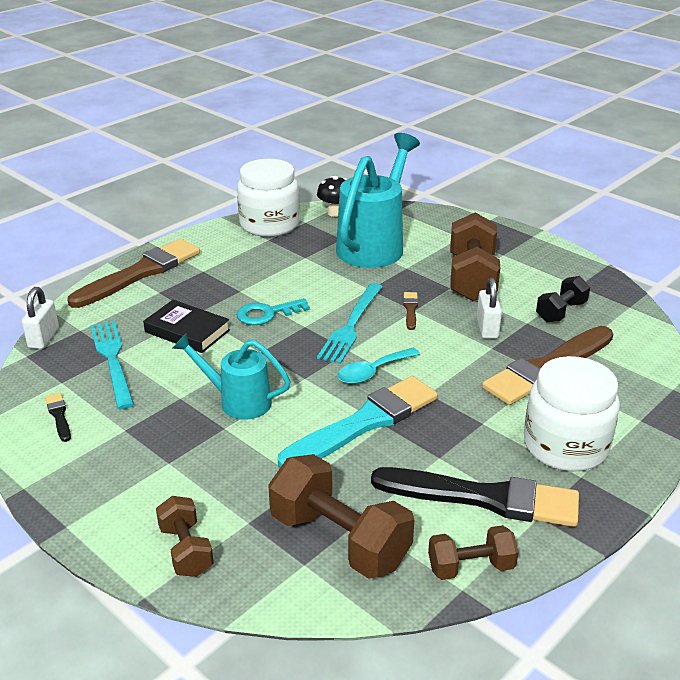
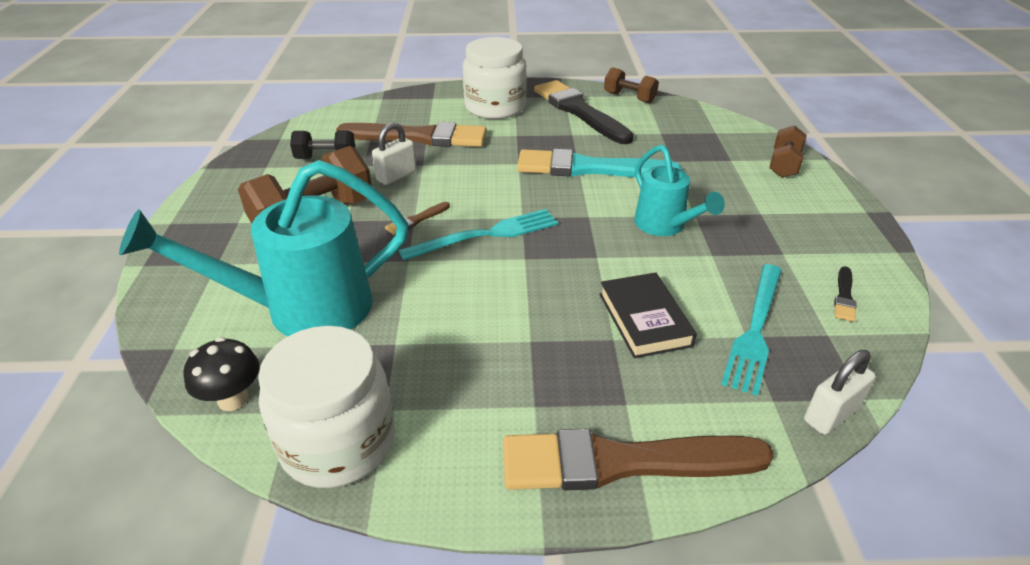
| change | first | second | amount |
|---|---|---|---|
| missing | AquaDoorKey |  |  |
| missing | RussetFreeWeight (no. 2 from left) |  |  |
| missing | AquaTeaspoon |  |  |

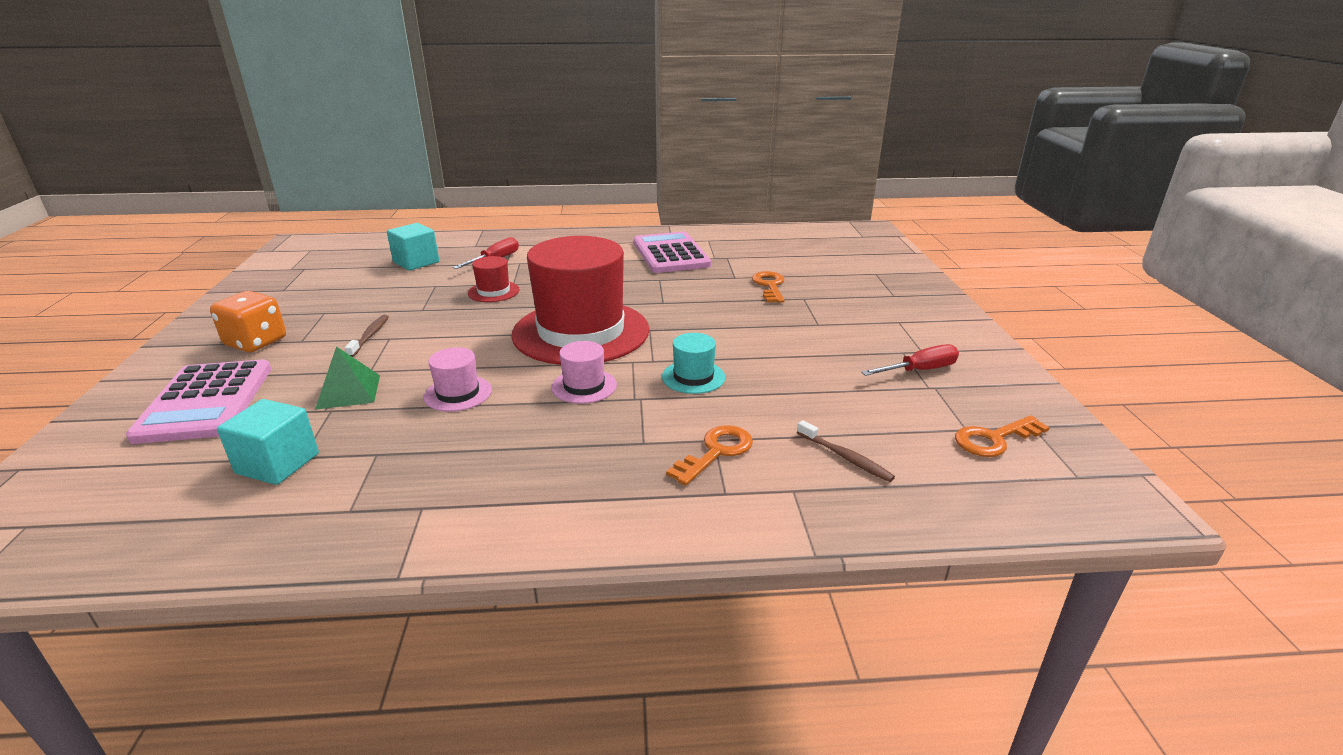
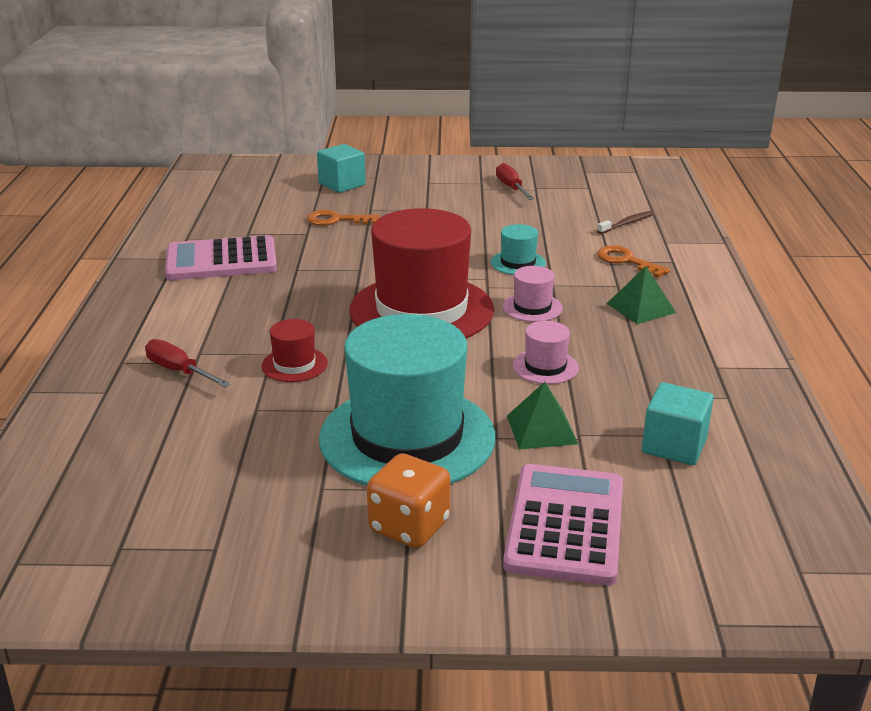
| change | first | second | amount |
|---|---|---|---|
| missing | OrangeDoorKey (no. 3 from left) |  |  |
| appeared |  | GreenPyramidShape (no. 2 from left) |  |
| relocated | AquaBlock (no. 2 from left in the first image) | AquaBlock (no. 1 from left) |  |
| exchanged | RussetDentalBrush (no. 1 from left) | AquaTopHat (no. 1 from left) |  |
| spun | RosePinkCalculator (no. 1 from left in the first image) | RosePinkCalculator (no. 2 from left) | 75 degrees counterclockwise |

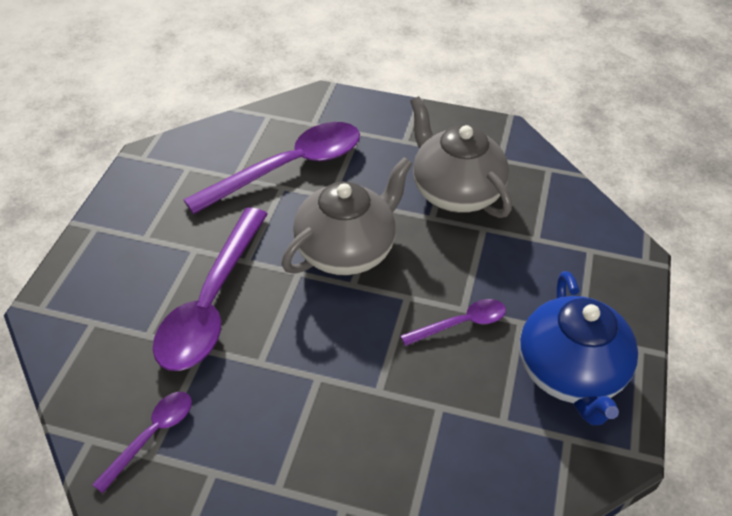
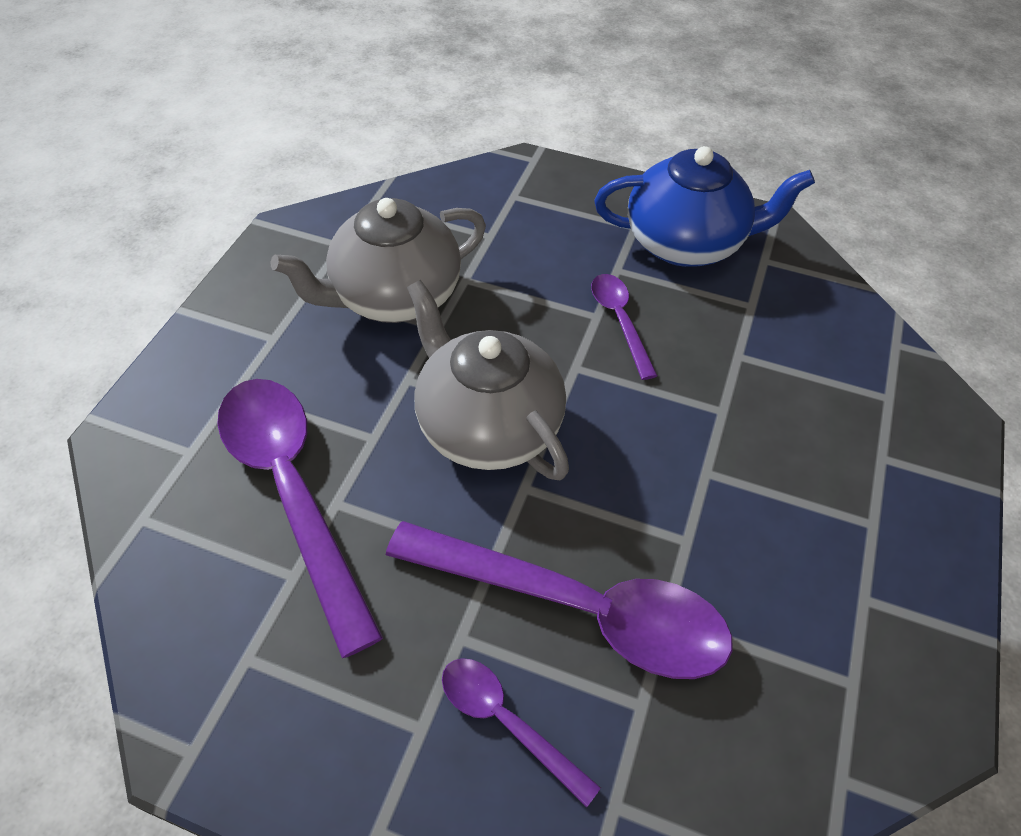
| change | first | second | amount |
|---|---|---|---|
| relocated | RoyalPurpleTeaspoon (no. 1 from left in the first image) | RoyalPurpleTeaspoon (no. 2 from left) |  |

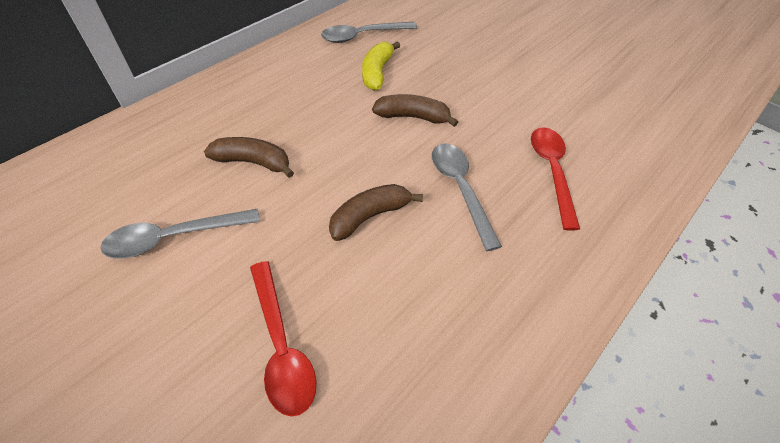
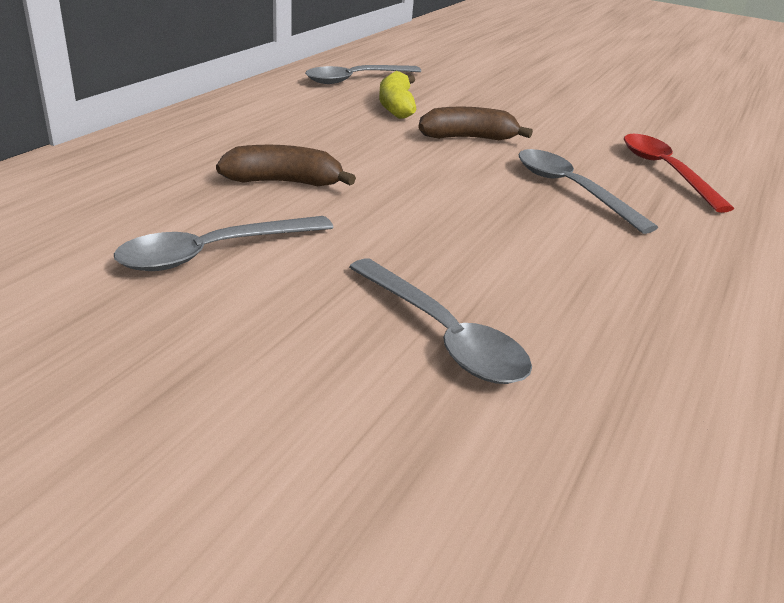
| change | first | second | amount |
|---|---|---|---|
| missing | RussetBanana (no. 2 from left) |  |  |
| colour | CrimsonTeaspoon (no. 1 from left) | AshGreyTeaspoon (no. 3 from left) |  |

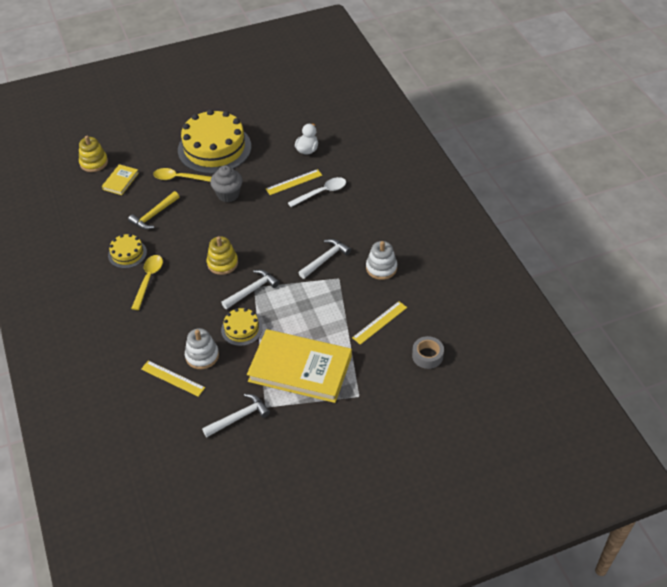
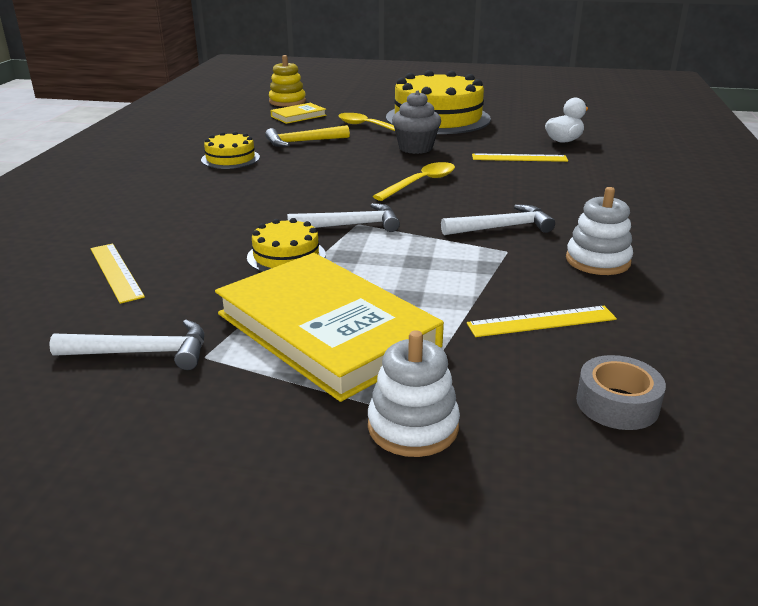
| change | first | second | amount |
|---|---|---|---|
| missing | GoldenRingStacker (no. 2 from left) |  |  |
| missing | PureWhiteTeaspoon |  |  |
| relocated | GoldenTeaspoon (no. 1 from left in the first image) | GoldenTeaspoon (no. 2 from left) |  |
| relocated | PureWhiteRingStacker (no. 1 from left) |  |  |

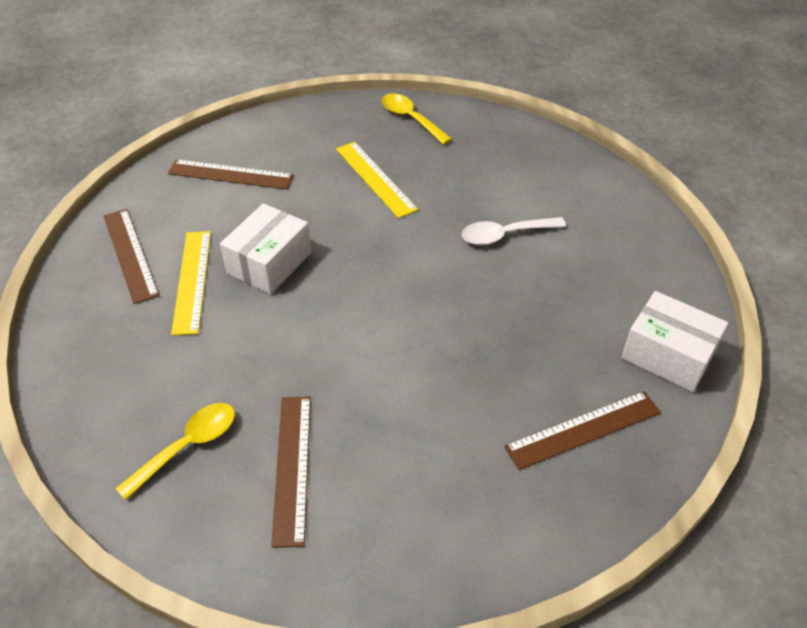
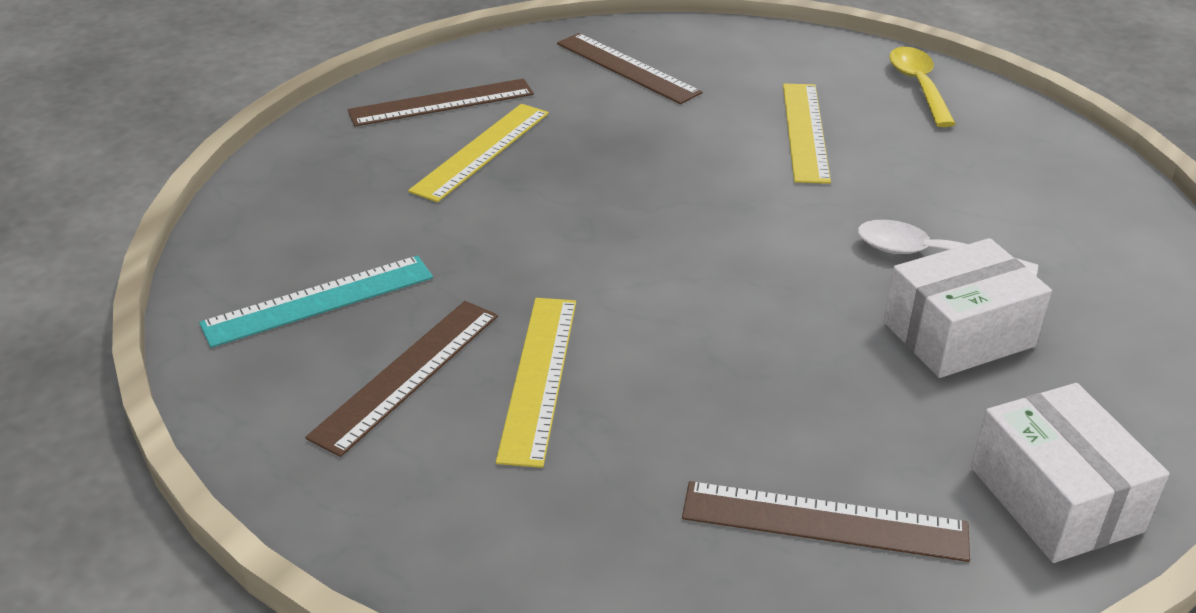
| change | first | second | amount |
|---|---|---|---|
| appeared |  | GoldenStraightedge (no. 2 from left) |  |
| relocated | PureWhiteParcel (no. 1 from left) |  |  |
| exchanged | GoldenTeaspoon (no. 1 from left) | AquaStraightedge |  |
| spun | RussetStraightedge (no. 1 from left in the first image) | RussetStraightedge (no. 2 from left) | 60 degrees clockwise |

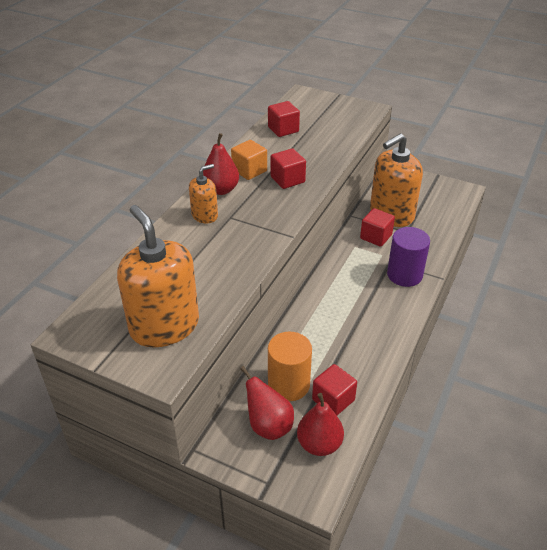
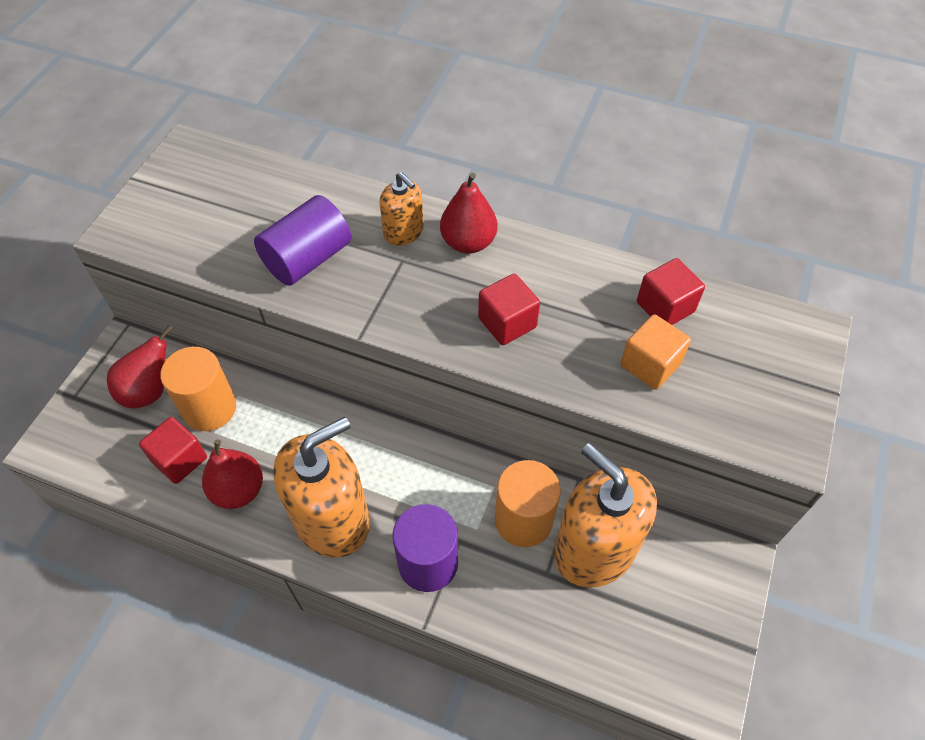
| change | first | second | amount |
|---|---|---|---|
| appeared |  | RoyalPurpleCylinderShape (no. 1 from left) |  |
| relocated | OrangePumpBottle (no. 1 from left) |  |  |
| relocated | OrangeBlock |  |  |
| relocated | CrimsonPear (no. 3 from left in the first image) | CrimsonPear (no. 2 from left) |  |
| exchanged | CrimsonBlock (no. 4 from left) | OrangeCylinderShape (no. 2 from left) |  |

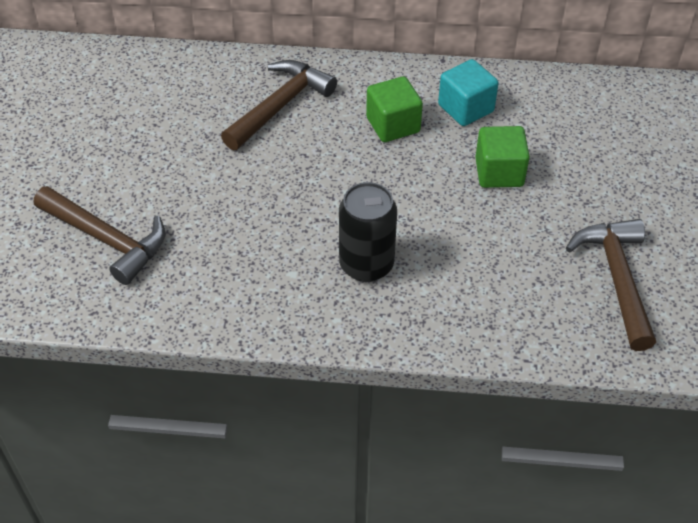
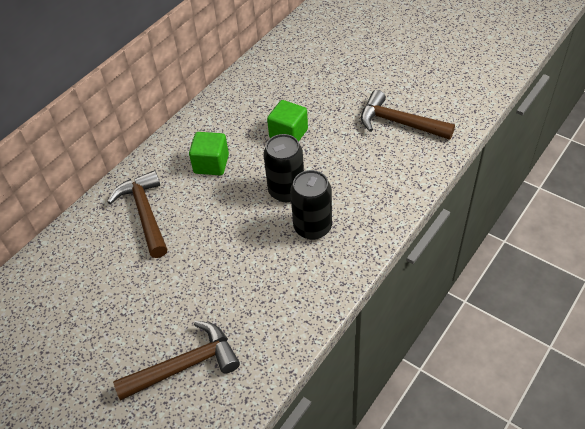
| change | first | second | amount |
|---|---|---|---|
| missing | AquaBlock |  |  |
| appeared |  | BlackSodaCan (no. 1 from left) |  |

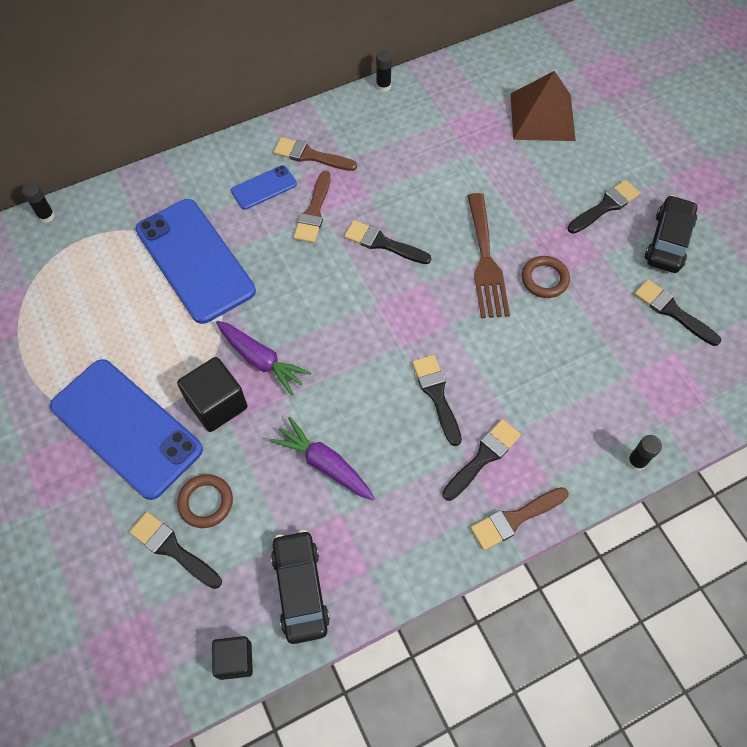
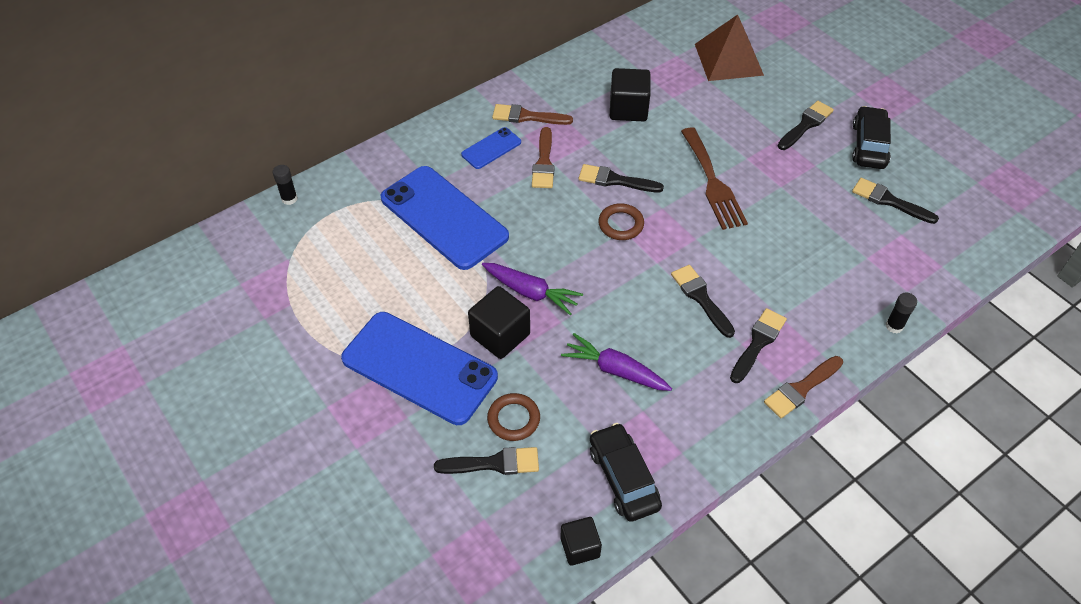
| change | first | second | amount |
|---|---|---|---|
| missing | BlackStickOfGlue (no. 2 from left) |  |  |
| appeared |  | BlackBlock (no. 3 from left) |  |
| relocated | RussetRing (no. 2 from left) |  |  |
| spun | BlackPaintbrush (no. 1 from left) |  | 150 degrees clockwise |

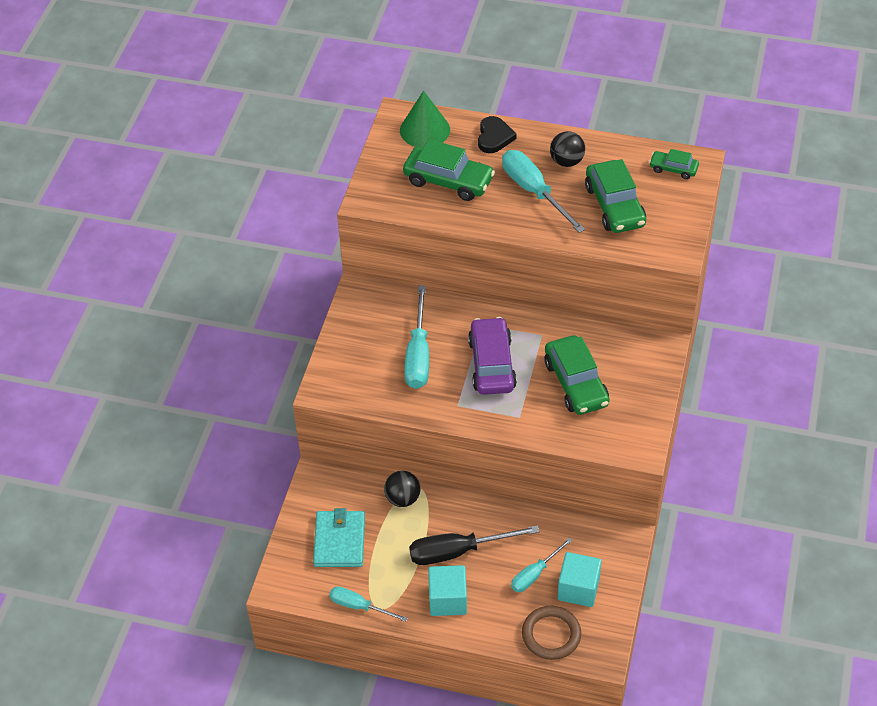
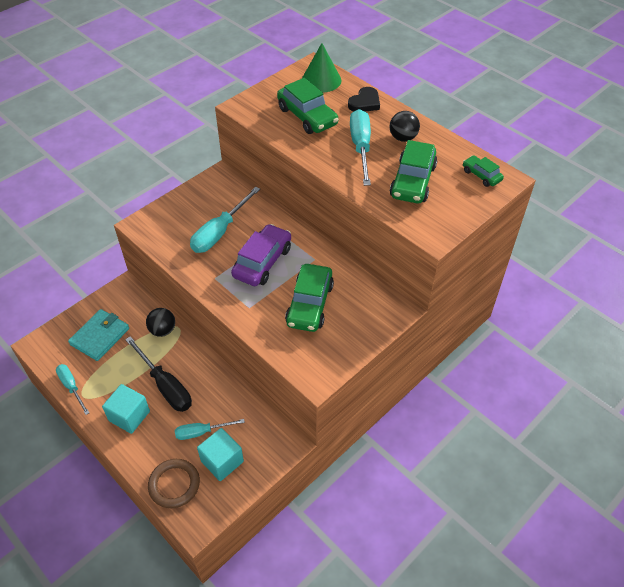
| change | first | second | amount |
|---|---|---|---|
| spun | BlackHandScrewdriver |  | 150 degrees counterclockwise |

